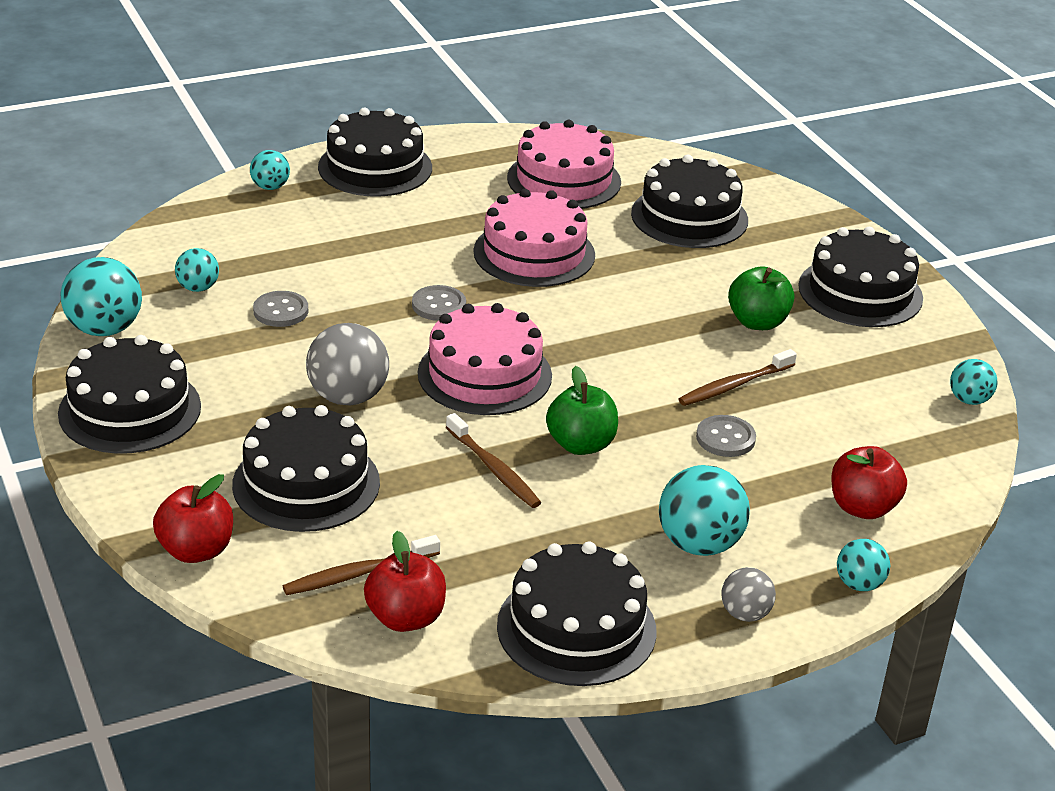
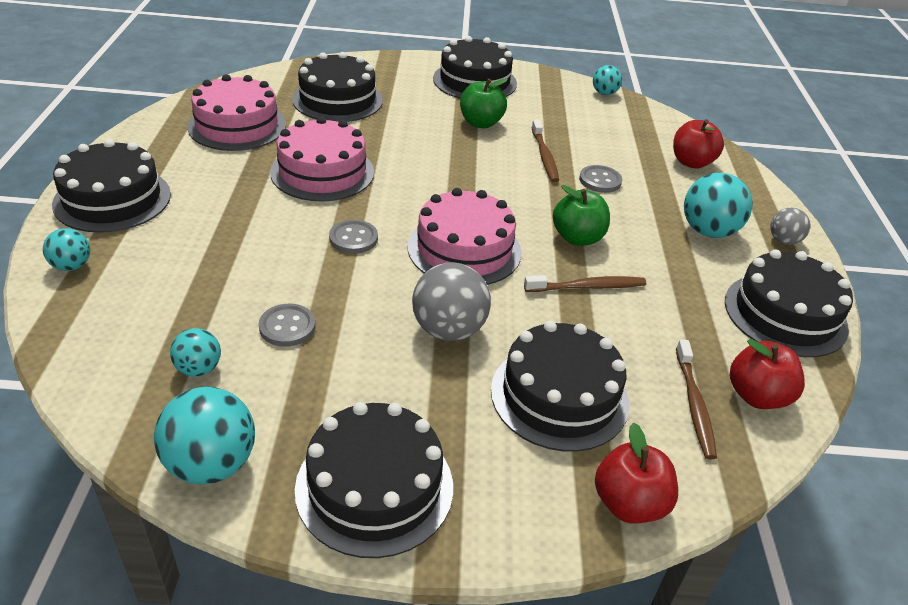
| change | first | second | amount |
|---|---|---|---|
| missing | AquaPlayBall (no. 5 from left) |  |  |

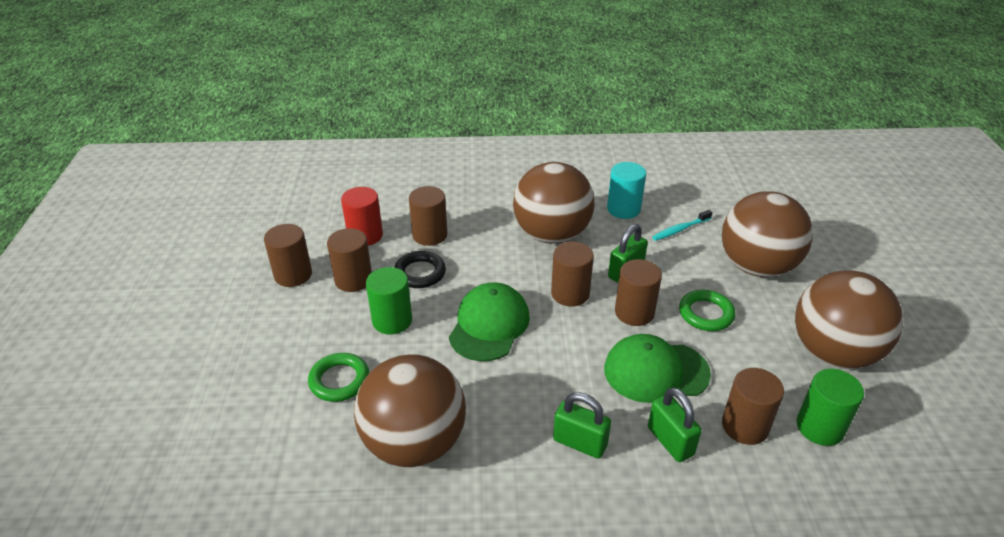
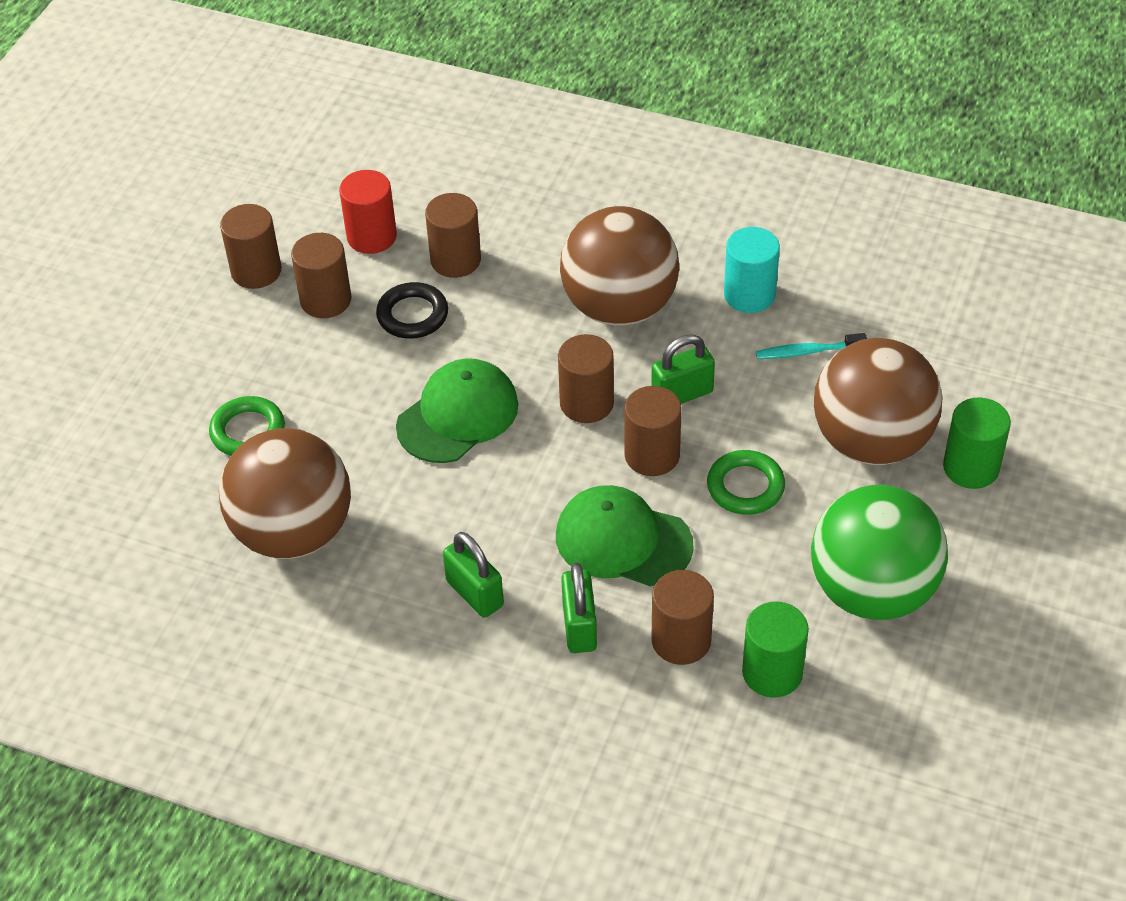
| change | first | second | amount |
|---|---|---|---|
| relocated | GreenCylinderShape (no. 1 from left in the first image) | GreenCylinderShape (no. 2 from left) |  |
| colour | RussetPlayBall (no. 4 from left) | GreenPlayBall |  |

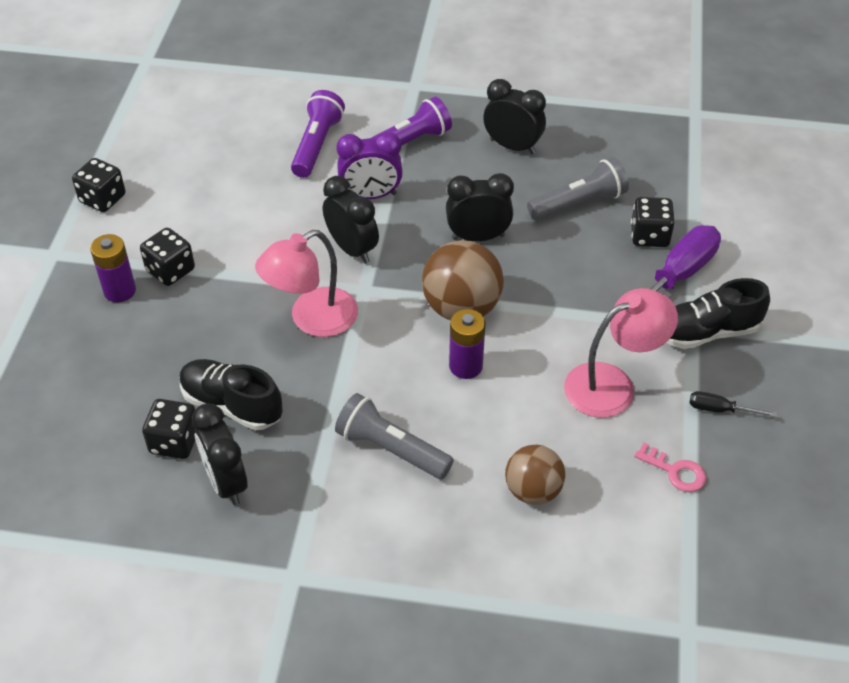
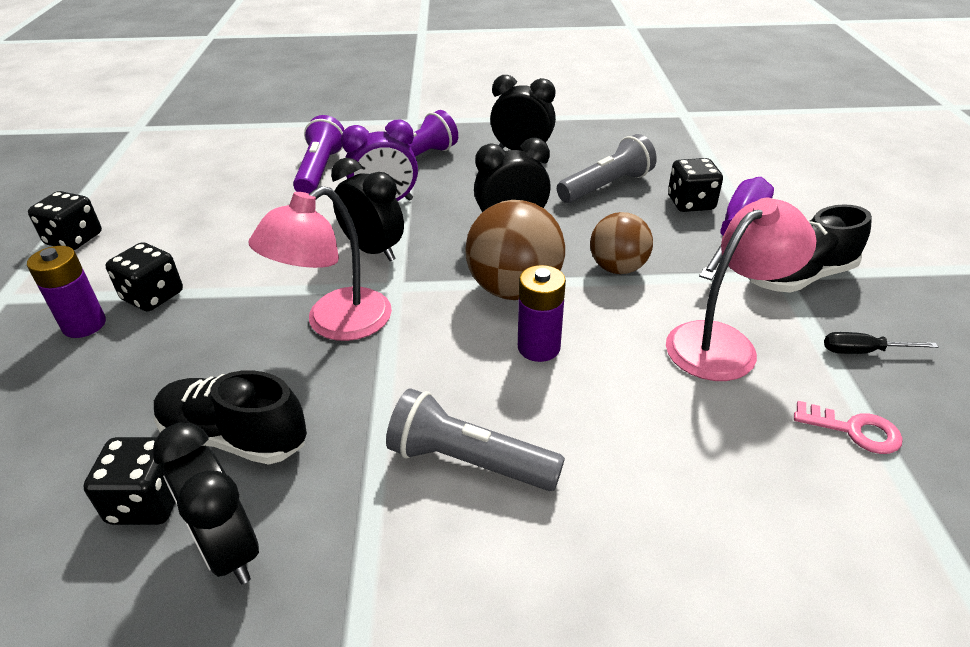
| change | first | second | amount |
|---|---|---|---|
| relocated | RussetPlayBall (no. 2 from left) |  |  |

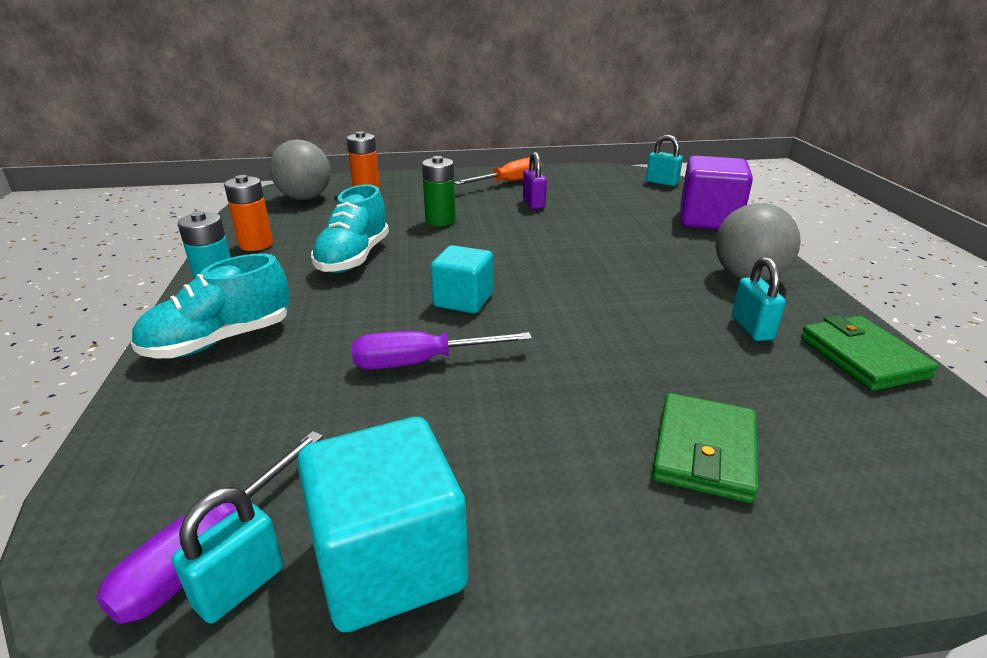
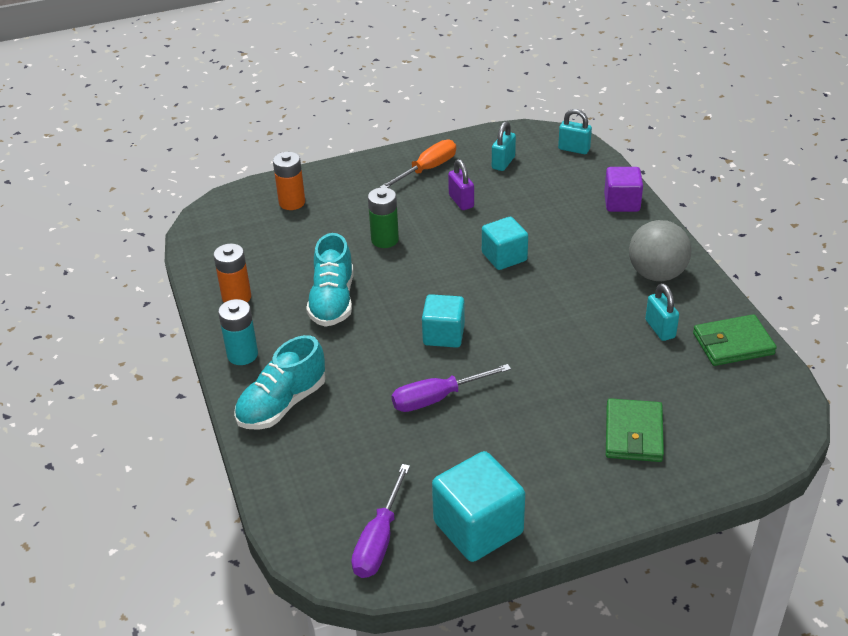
| change | first | second | amount |
|---|---|---|---|
| missing | AshGreyPlayBall (no. 1 from left) |  |  |
| appeared |  | AquaBlock (no. 3 from left) |  |
| relocated | AquaPadlock (no. 1 from left) |  |  |
| spun | GreenCardWallet (no. 2 from left) |  | 75 degrees counterclockwise |
| size | RoyalPurpleBlock |  | x0.66 |

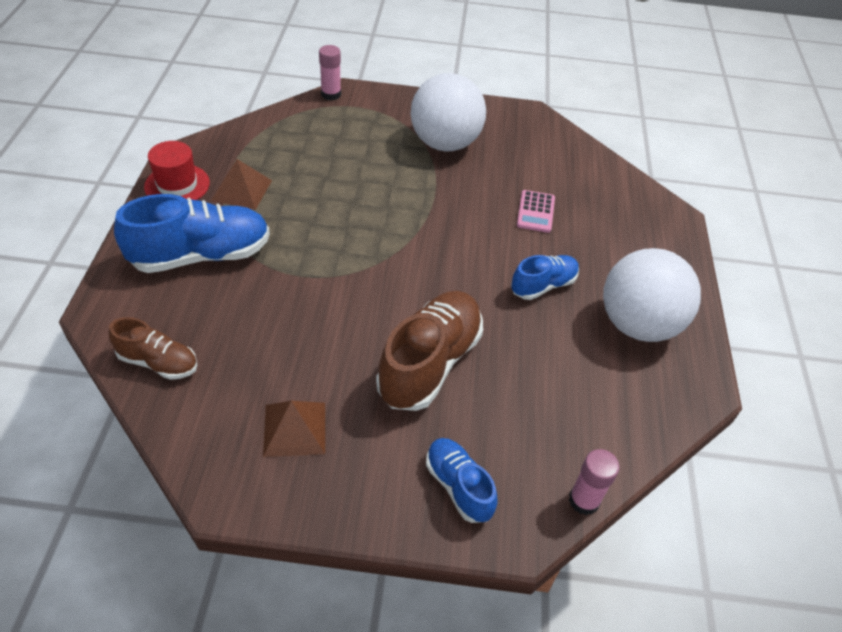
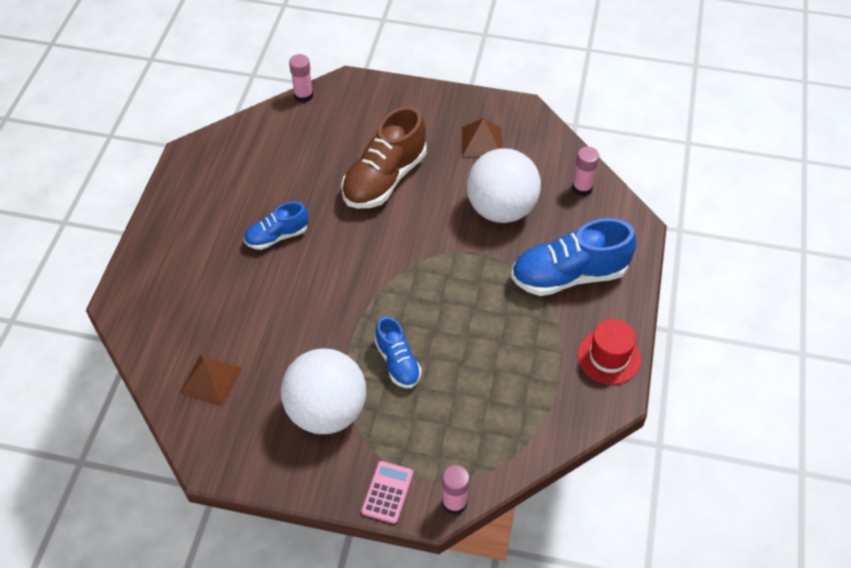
| change | first | second | amount |
|---|---|---|---|
| relocated | RussetPyramidShape (no. 1 from left) |  |  |
| relocated | RoyalBlueSneaker (no. 2 from left) |  |  |
| relocated | RosePinkCalculator |  |  |
| relocated | PureWhitePlayBall (no. 2 from left) |  |  |
| exchanged | RussetSneaker (no. 1 from left) | RosePinkStickOfGlue (no. 3 from left) |  |

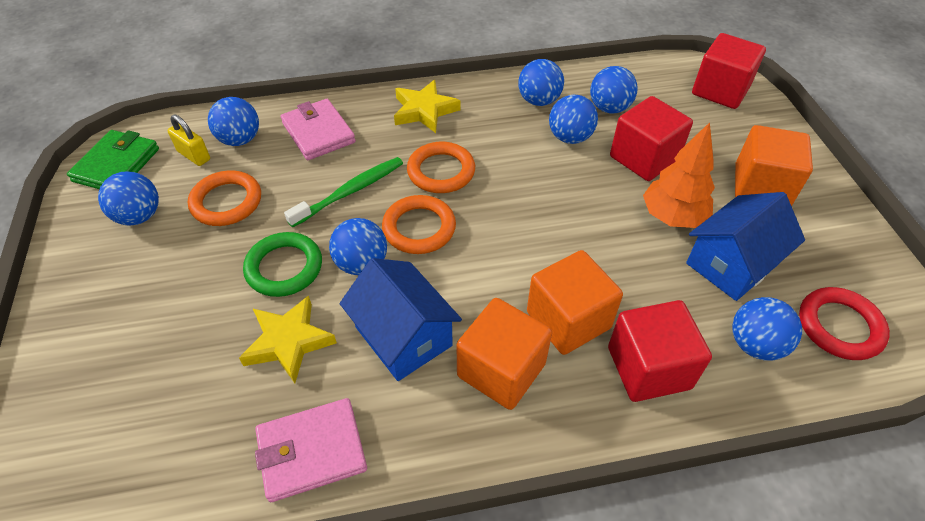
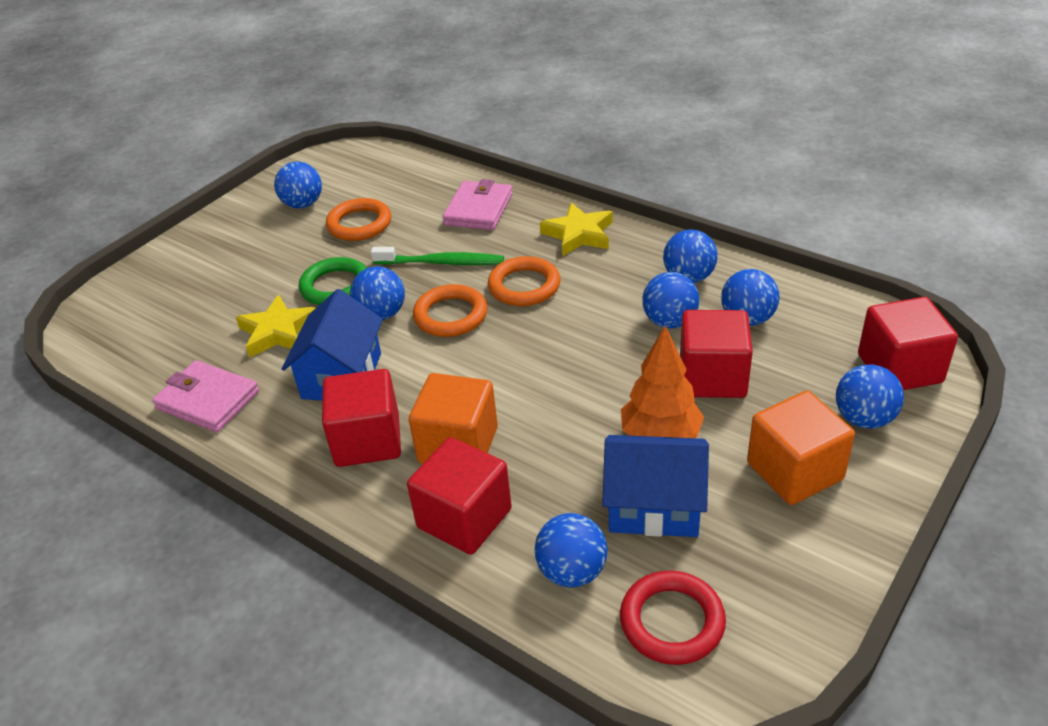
| change | first | second | amount |
|---|---|---|---|
| missing | GreenCardWallet |  |  |
| missing | GoldenPadlock |  |  |
| relocated | RoyalBluePlayBall (no. 2 from left in the first image) | RoyalBluePlayBall (no. 7 from left) |  |
| colour | OrangeBlock (no. 1 from left) | CrimsonBlock (no. 1 from left) |  |

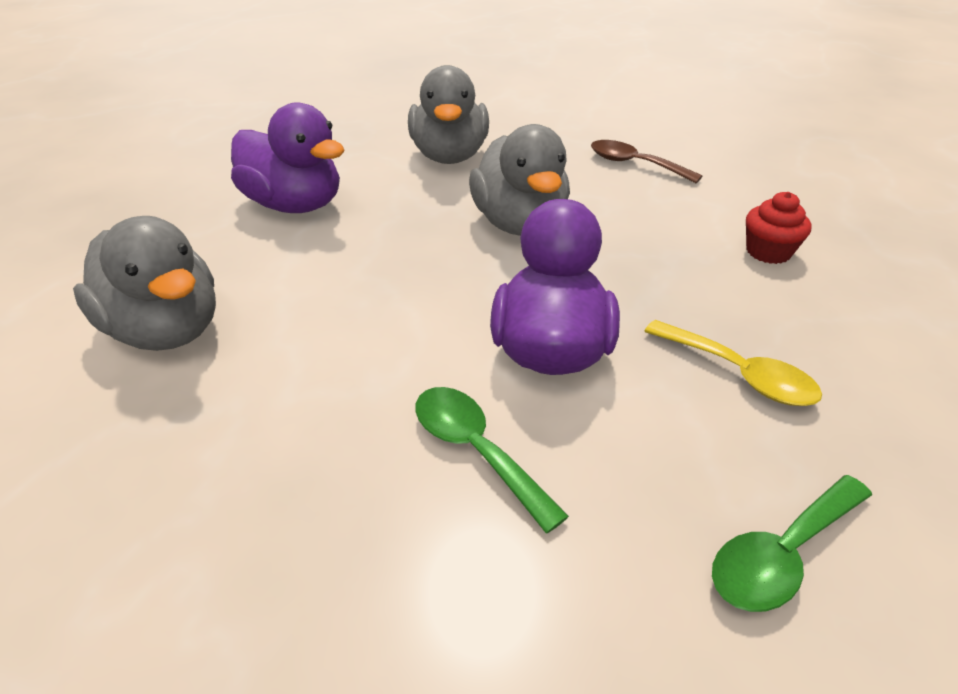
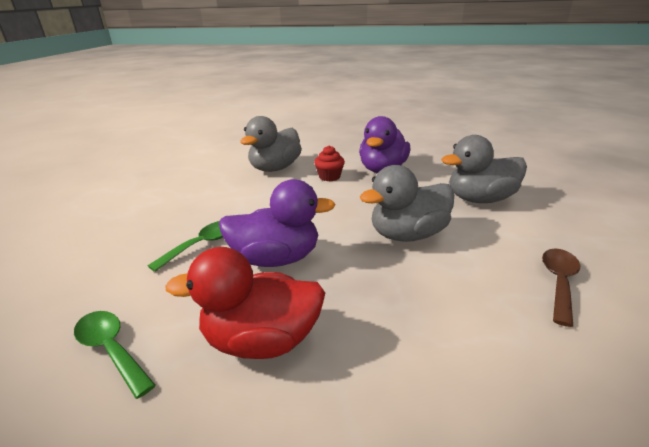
| change | first | second | amount |
|---|---|---|---|
| relocated | CrimsonFairyCake |  |  |
| exchanged | GoldenTeaspoon | CrimsonDuck |  |

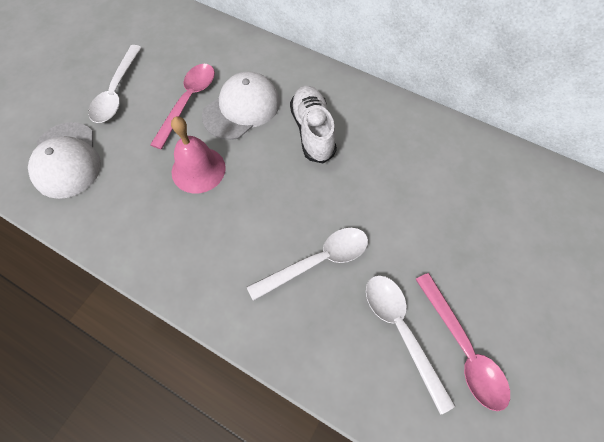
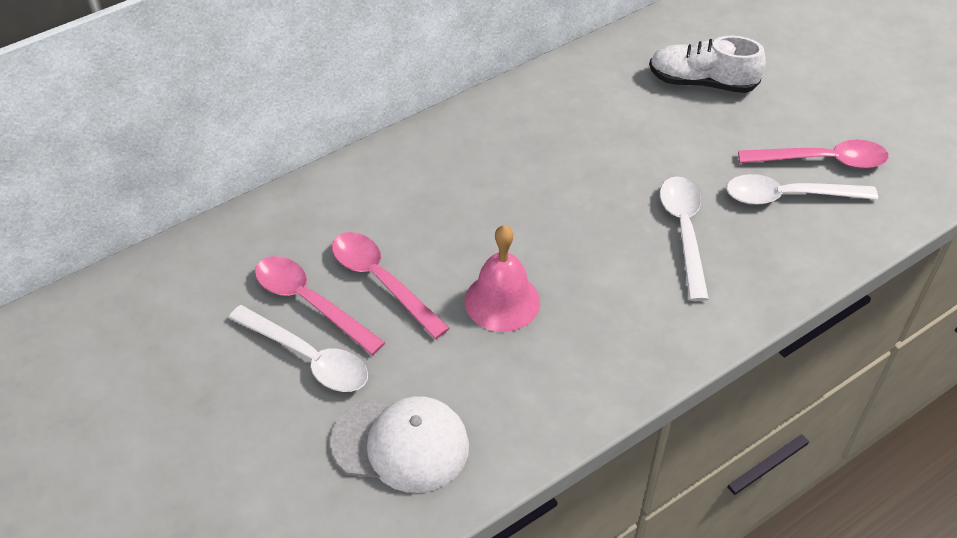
| change | first | second | amount |
|---|---|---|---|
| missing | PureWhiteCap (no. 2 from left) |  |  |
| appeared |  | RosePinkTeaspoon (no. 1 from left) |  |
| relocated | PureWhiteSneaker |  |  |

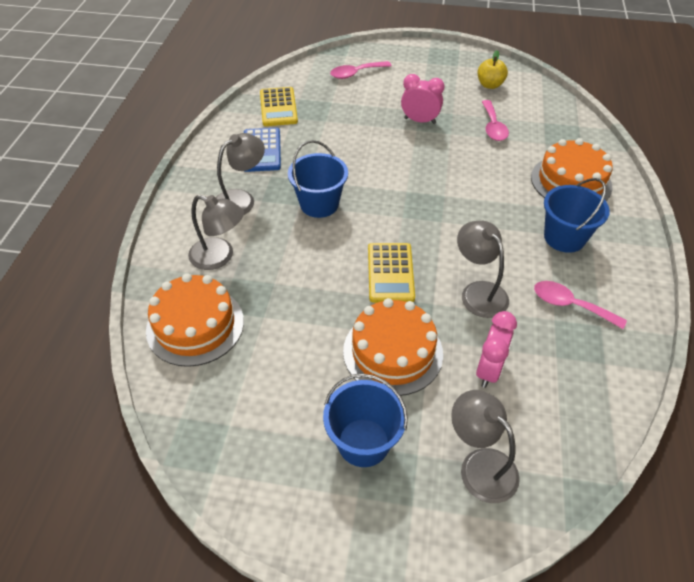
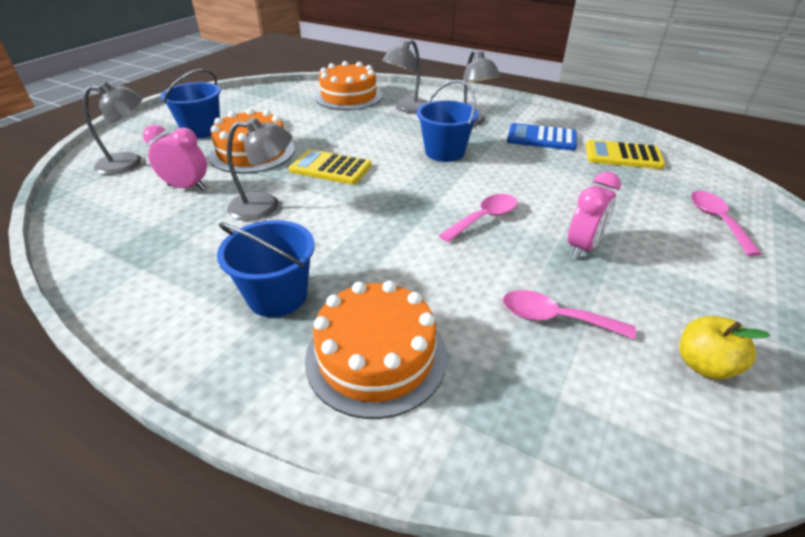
| change | first | second | amount |
|---|---|---|---|
| relocated | RosePinkTeaspoon (no. 3 from left in the first image) | RosePinkTeaspoon (no. 1 from left) |  |
| spun | RosePinkAlarmClock (no. 2 from left in the first image) | RosePinkAlarmClock (no. 1 from left) | 150 degrees clockwise |

